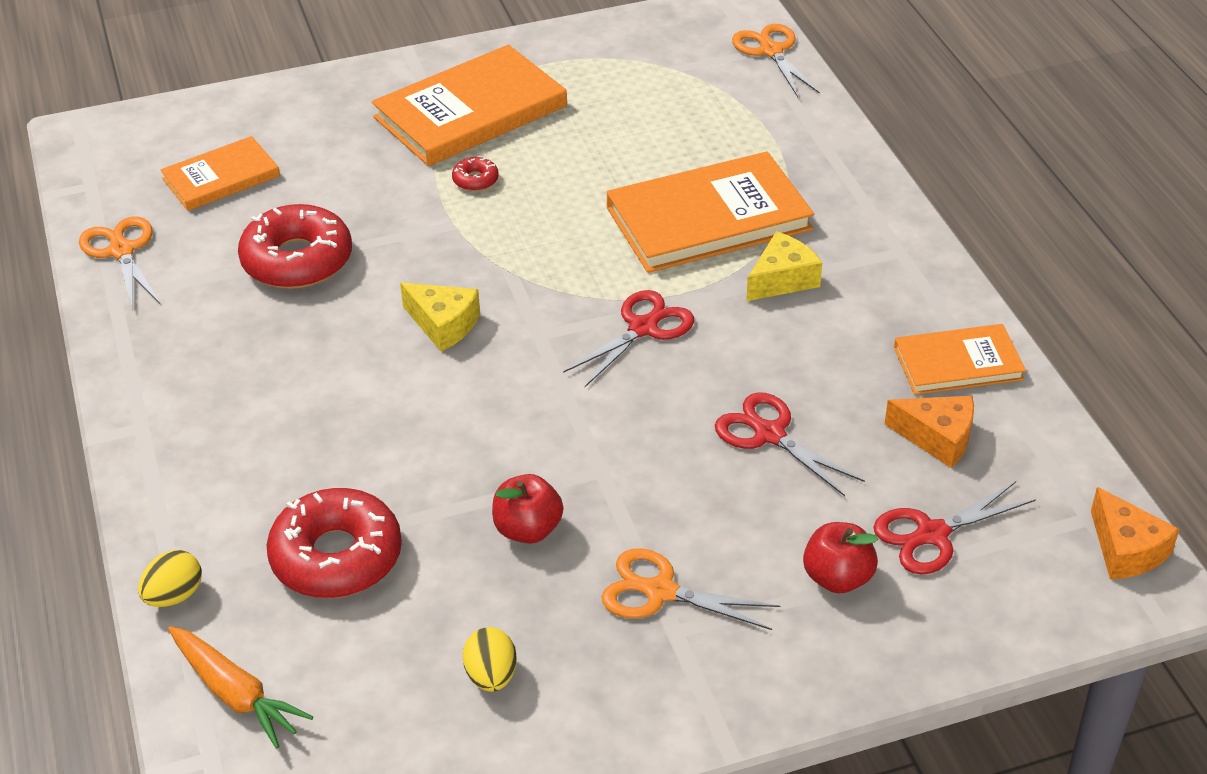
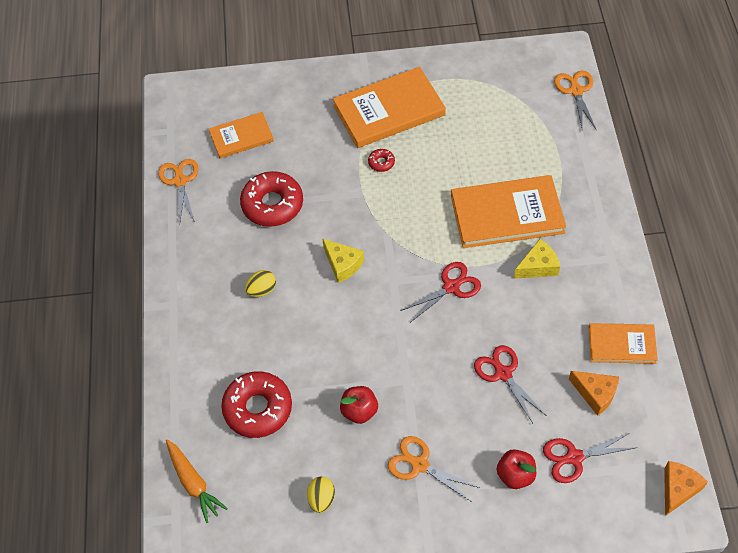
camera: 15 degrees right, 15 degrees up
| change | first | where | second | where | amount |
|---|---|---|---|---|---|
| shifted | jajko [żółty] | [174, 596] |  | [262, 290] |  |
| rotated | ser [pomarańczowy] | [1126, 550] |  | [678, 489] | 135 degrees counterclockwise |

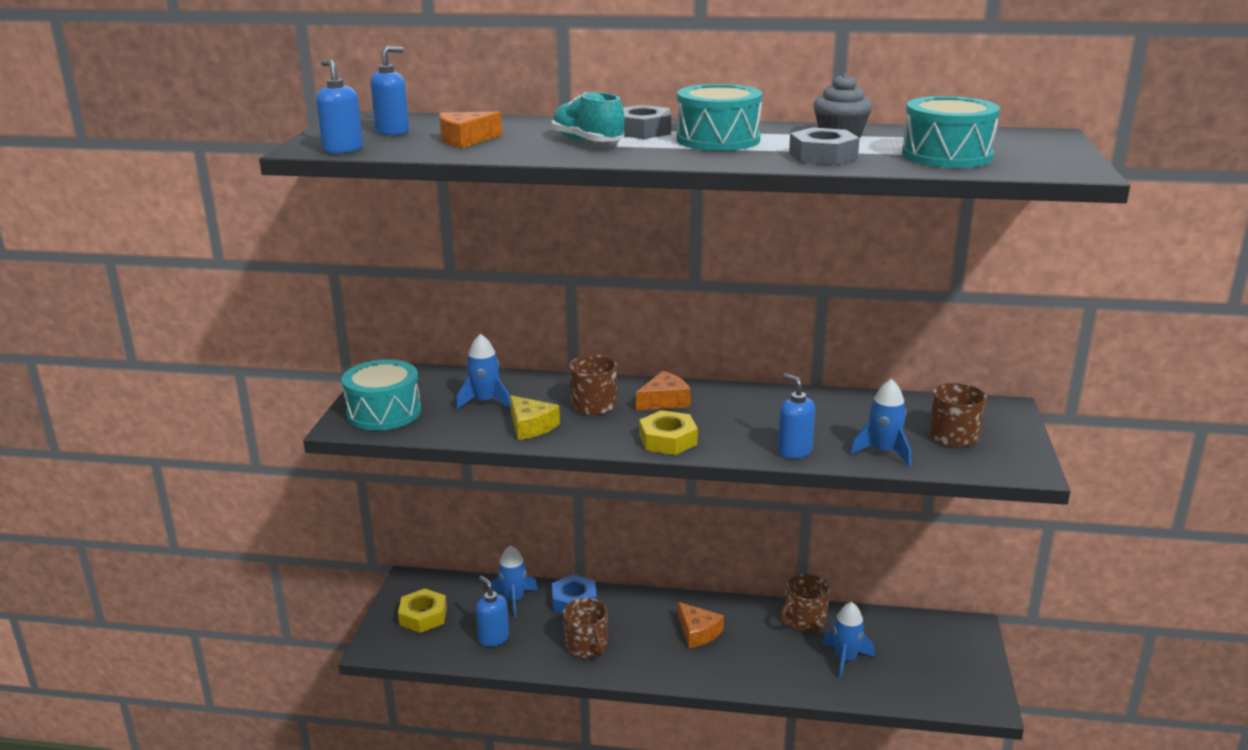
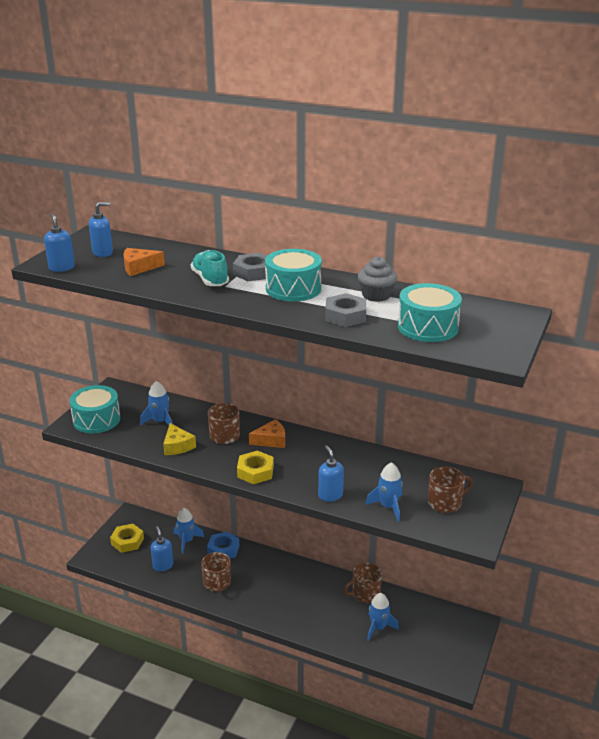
camera: 15 degrees right, 5 degrees up
| change | first | where | second | where | amount |
|---|---|---|---|---|---|
| gone | ser [pomarańczowy] | [698, 632] |  |  |  |

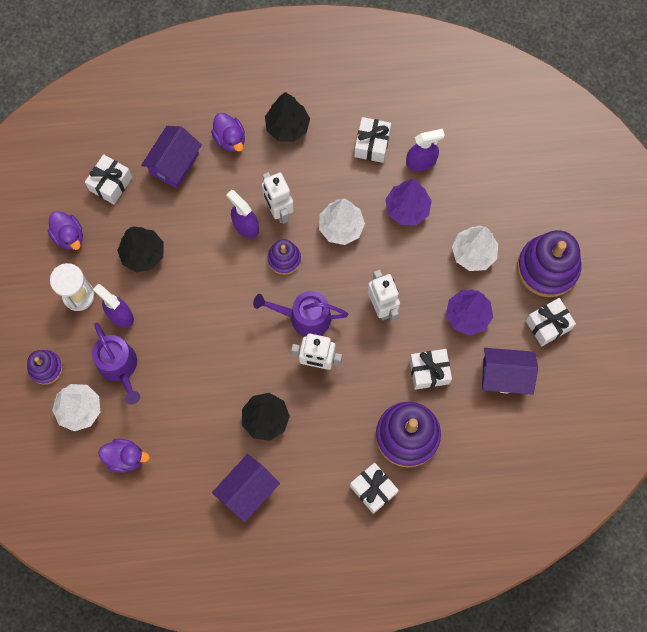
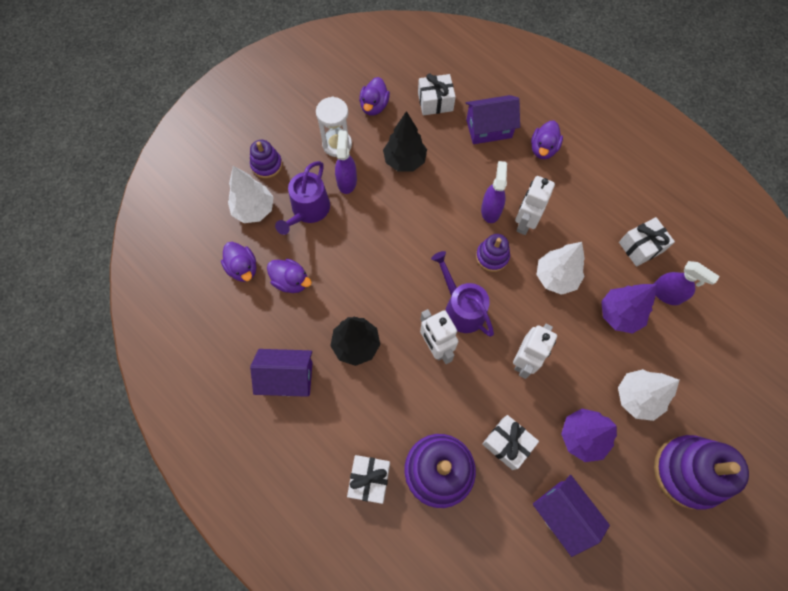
camera: 50 degrees right, 5 degrees down
| change | first | where | second | where | amount |
|---|---|---|---|---|---|
| new |  |  | kaczka [fioletowy] | [291, 281] |  |
| gone | drzewko [czarny] | [287, 127] |  |  |  |
| gone | prezent [biały] | [548, 325] |  |  |  |

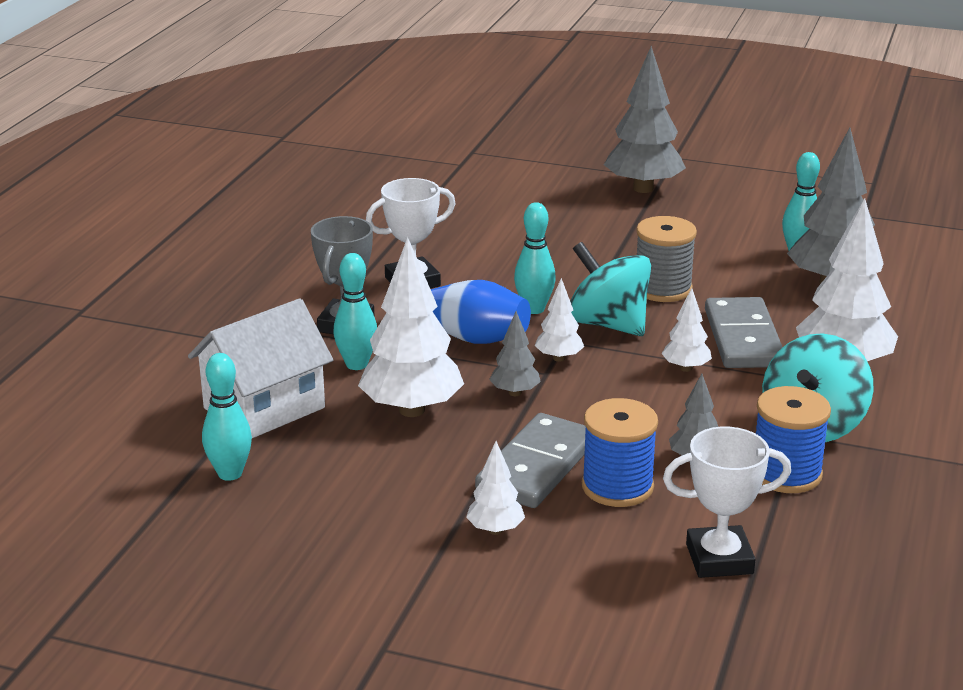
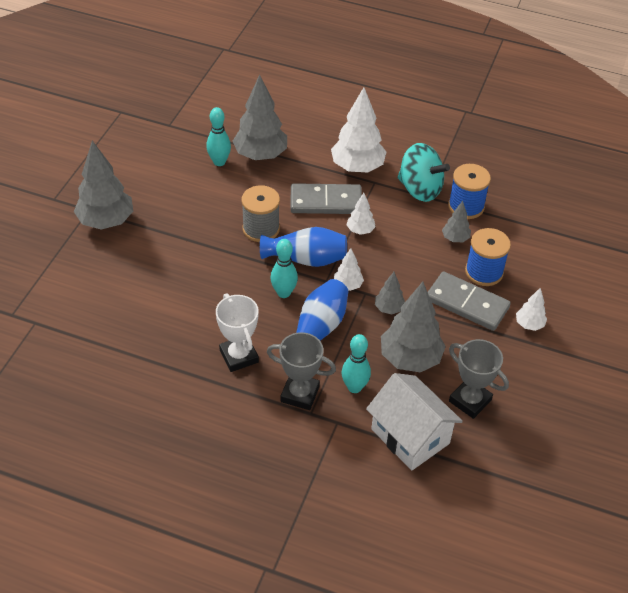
camera: 90 degrees left, 20 degrees up
| change | first | where | second | where | amount |
|---|---|---|---|---|---|
| swapped | bączek [turkusowy] | [608, 324] | wazon [niebieski] | [306, 259] |  |
| repainted | drzewko [biały] | [411, 410] | drzewko [szary] | [410, 359] |  |
| new |  |  | puchar [szary] | [470, 400] |  |
| gone | kręgiel [turkusowy] | [230, 473] |  |  |  |
| gone | puchar [biały] | [719, 559] |  |  |  |

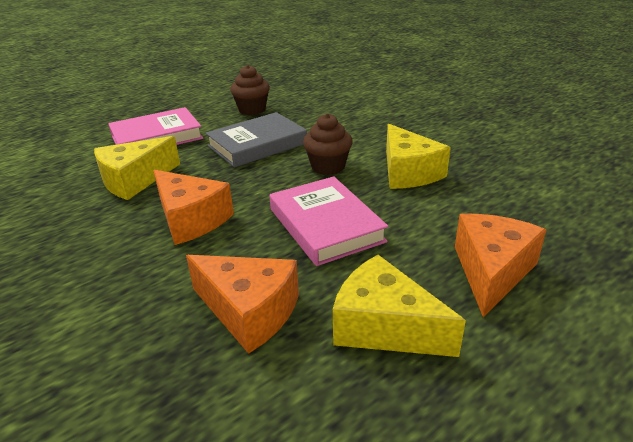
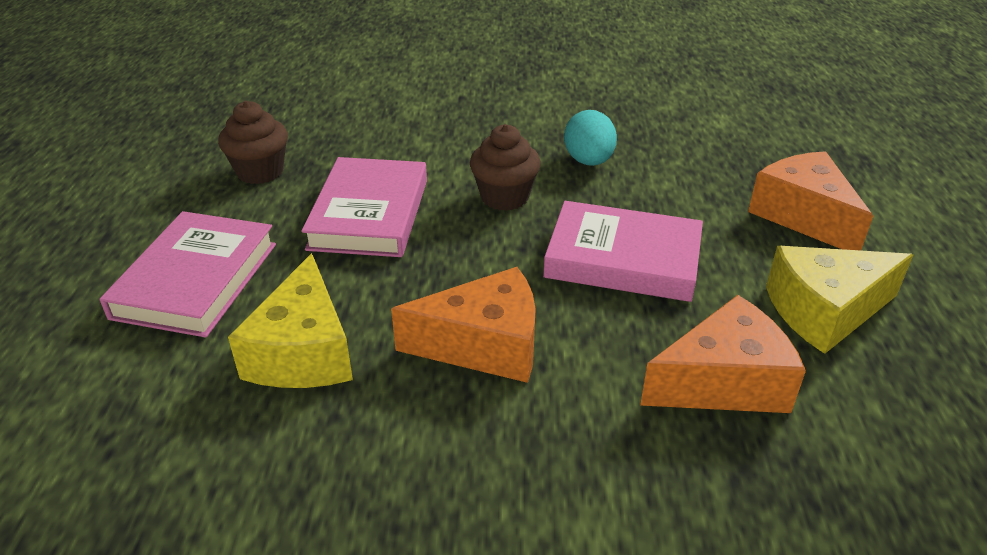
camera: 50 degrees left, 5 degrees up
| change | first | where | second | where | amount |
|---|---|---|---|---|---|
| repainted | książka [szary] | [257, 144] | książka [różowy] | [369, 214] |  |
| swapped | ser [żółty] | [408, 172] | jajko [turkusowy] | [588, 161] |  |

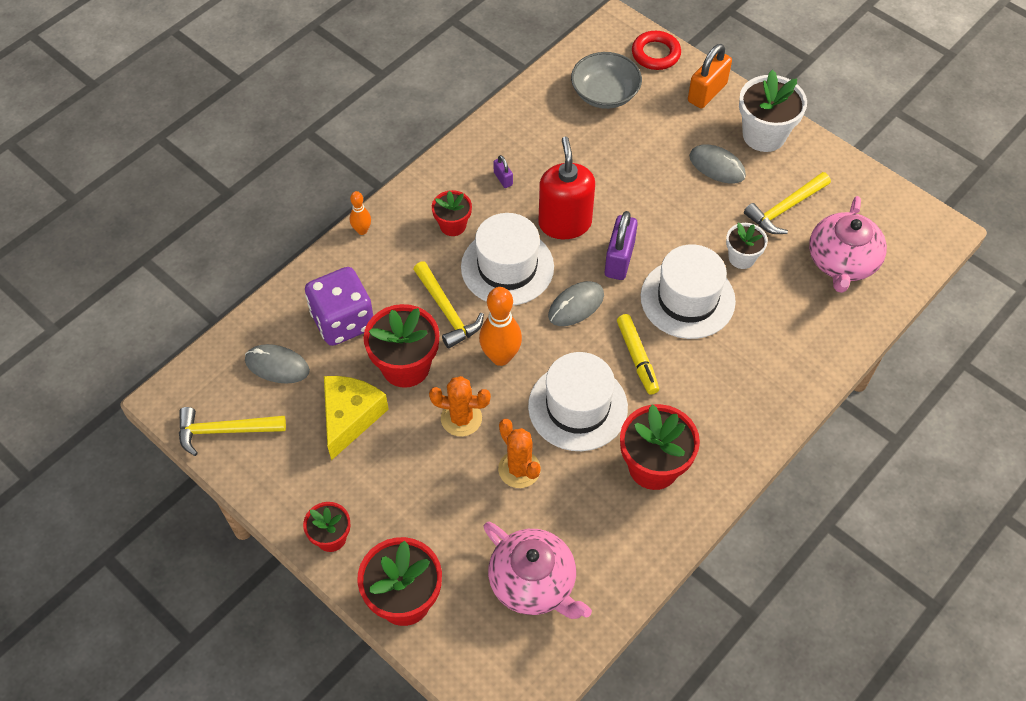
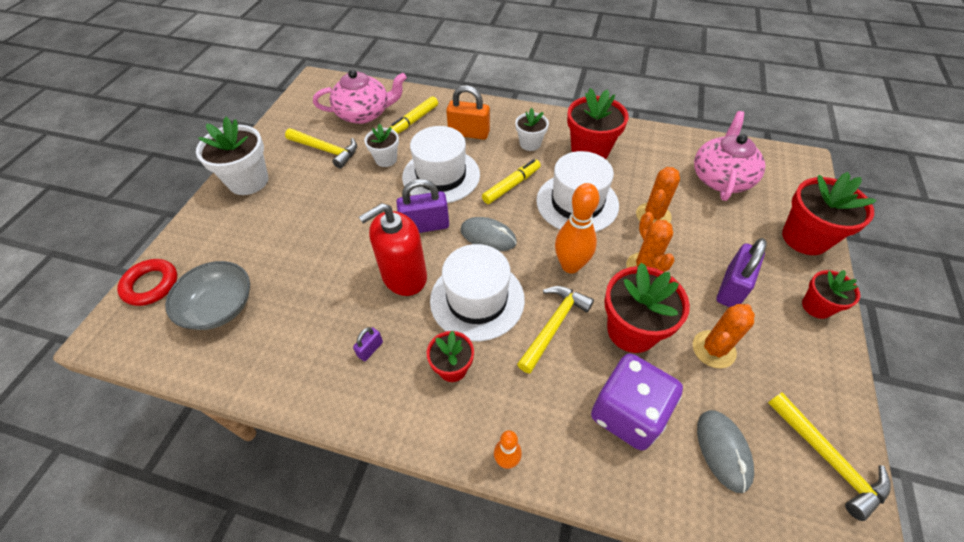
camera: 115 degrees left, 5 degrees down
| change | first | where | second | where | amount |
|---|---|---|---|---|---|
| new |  |  | flamaster [żółty] | [414, 121] |  |
| shifted | kłódka [pomarańczowy] | [707, 92] |  | [469, 133] |  |
| new |  |  | doniczka [biały] | [530, 143] |  |
| swapped | ser [żółty] | [350, 417] | kaktus [pomarańczowy] | [713, 349] |  |
| new |  |  | kłódka [fioletowy] | [731, 288] |  |
| gone | myszka [szary] | [717, 166] |  |  |  |

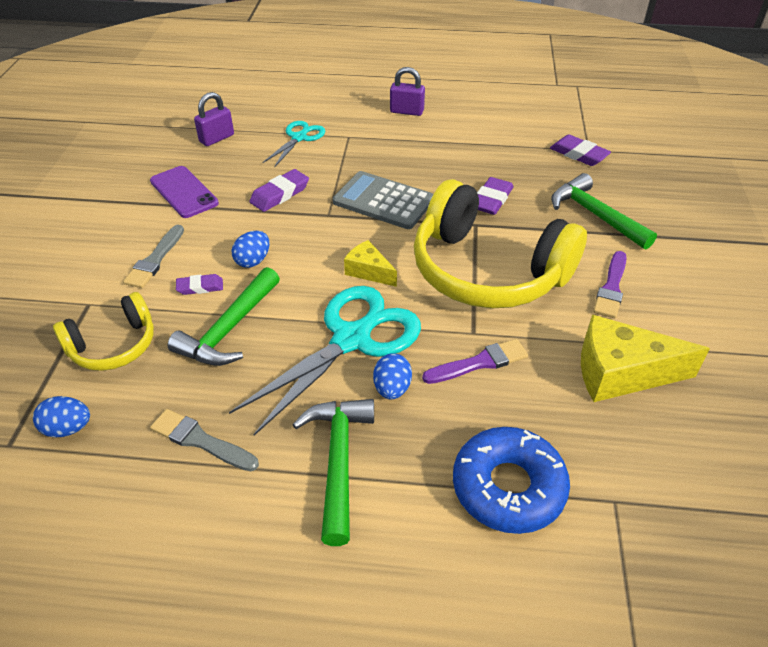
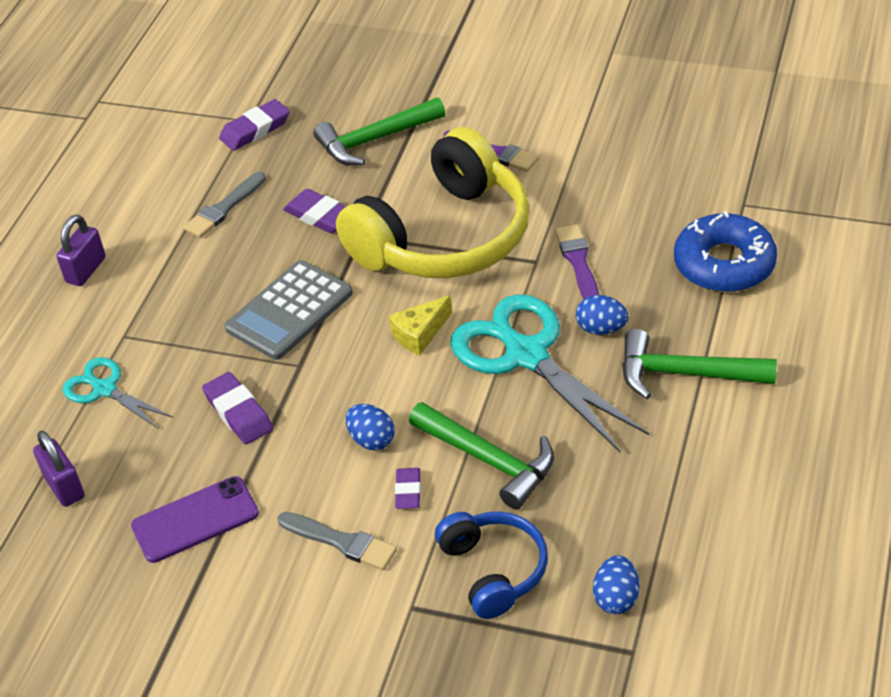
camera: 75 degrees left, 0 degrees up
| change | first | where | second | where | amount |
|---|---|---|---|---|---|
| shifted | pędzel [szary] | [201, 440] |  | [224, 208] |  |
| repainted | słuchawki [żółty] | [113, 345] | słuchawki [niebieski] | [493, 570] |  |
| gone | ser [żółty] | [621, 373] |  |  |  |

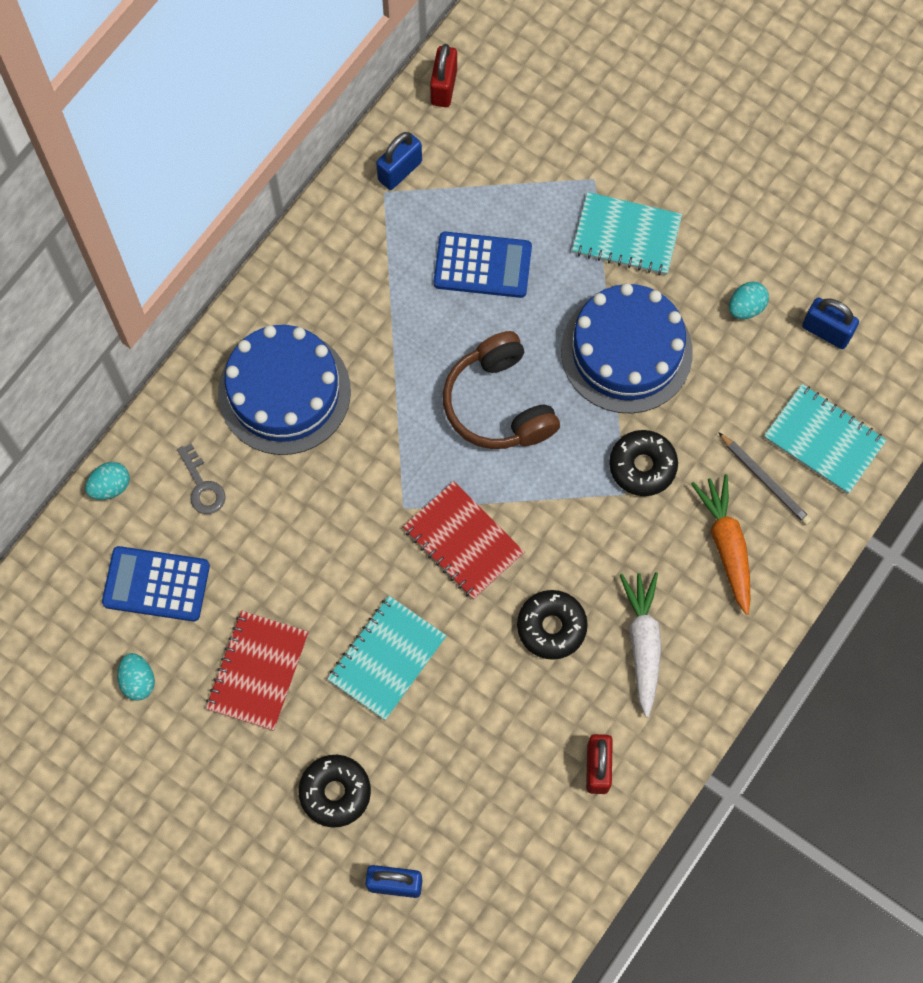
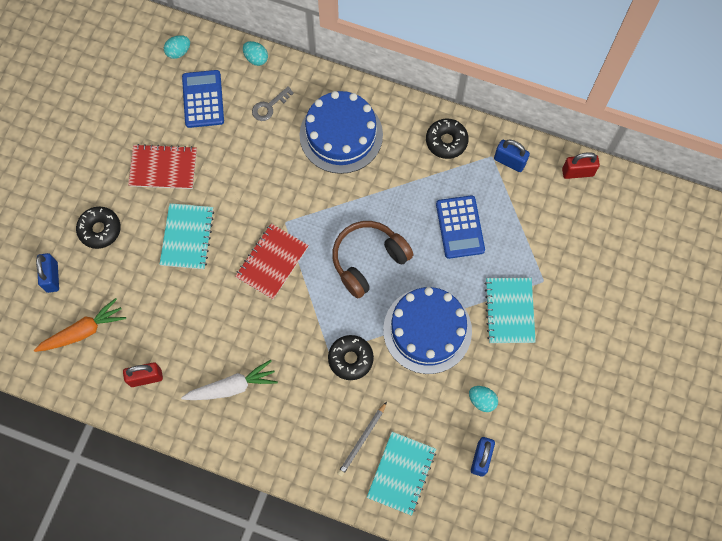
camera: 75 degrees right, 0 degrees up
| change | first | where | second | where | amount |
|---|---|---|---|---|---|
| shifted | marchewka [pomarańczowy] | [726, 544] |  | [83, 331] |  |
| rotated | zeszyt [turkusowy] | [386, 658] |  | [187, 237] | 75 degrees clockwise |
| shifted | jajko [turkusowy] | [138, 681] |  | [178, 52] |  |
| shifted | donut [czarny] | [551, 627] |  | [446, 141] |  |

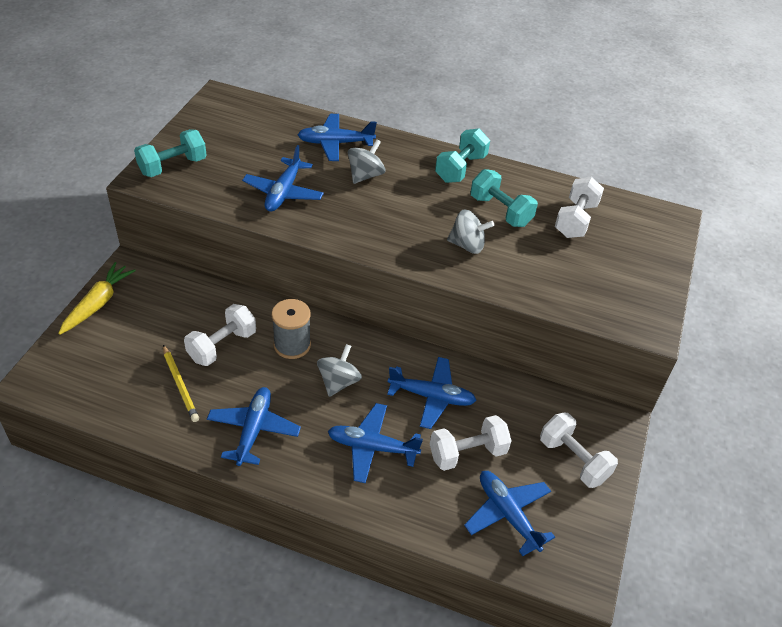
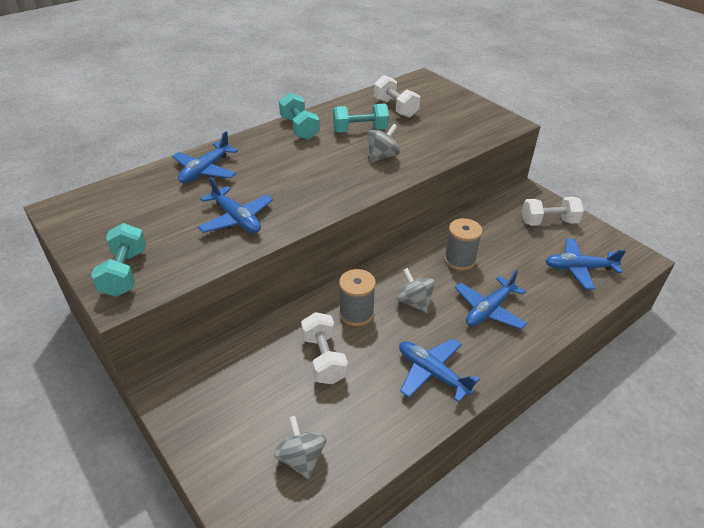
camera: 55 degrees left, 5 degrees down
| change | first | where | second | where | amount |
|---|---|---|---|---|---|
| shifted | bączek [szary] | [365, 175] |  | [301, 458] |  |
| swapped | samolot [niebieski] | [432, 396] | szpulka [szary] | [459, 260] |  |
| gone | marchewka [żółty] | [98, 303] |  |  |  |
| gone | ołówek [żółty] | [180, 385] |  |  |  |
| gone | hantel [biały] | [467, 453] |  |  |  |

